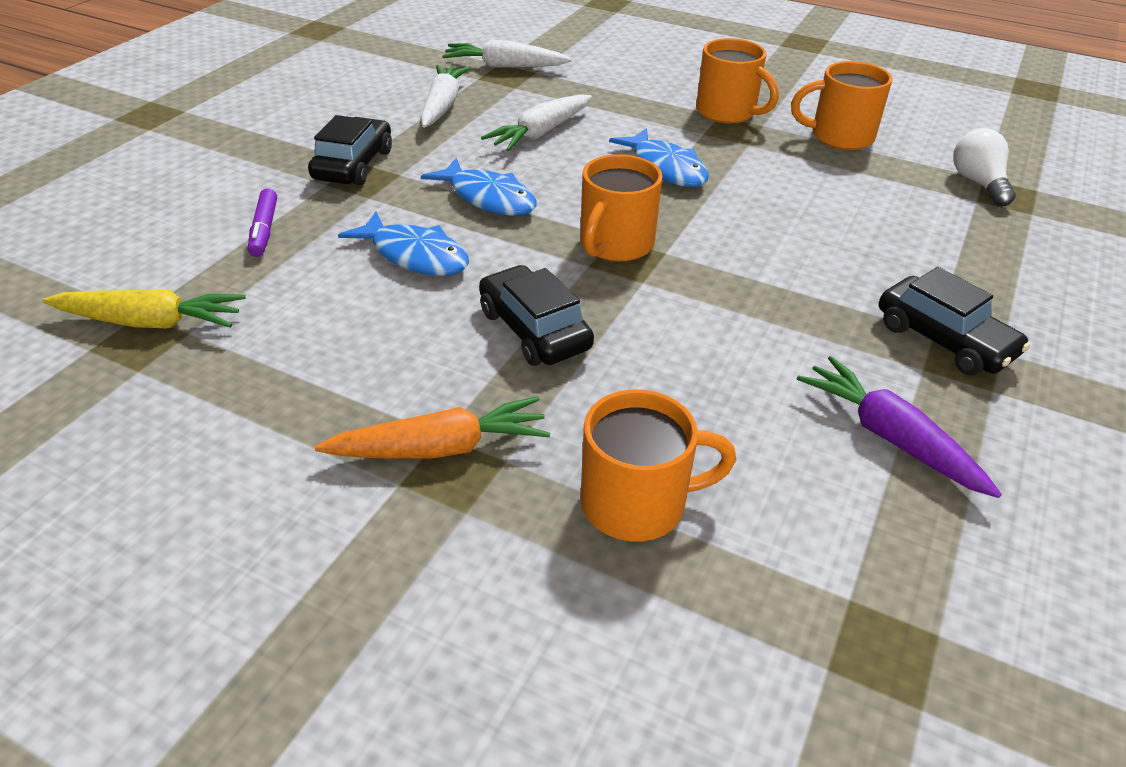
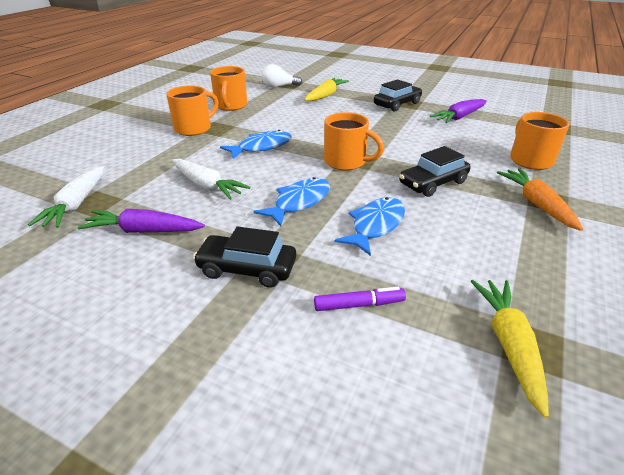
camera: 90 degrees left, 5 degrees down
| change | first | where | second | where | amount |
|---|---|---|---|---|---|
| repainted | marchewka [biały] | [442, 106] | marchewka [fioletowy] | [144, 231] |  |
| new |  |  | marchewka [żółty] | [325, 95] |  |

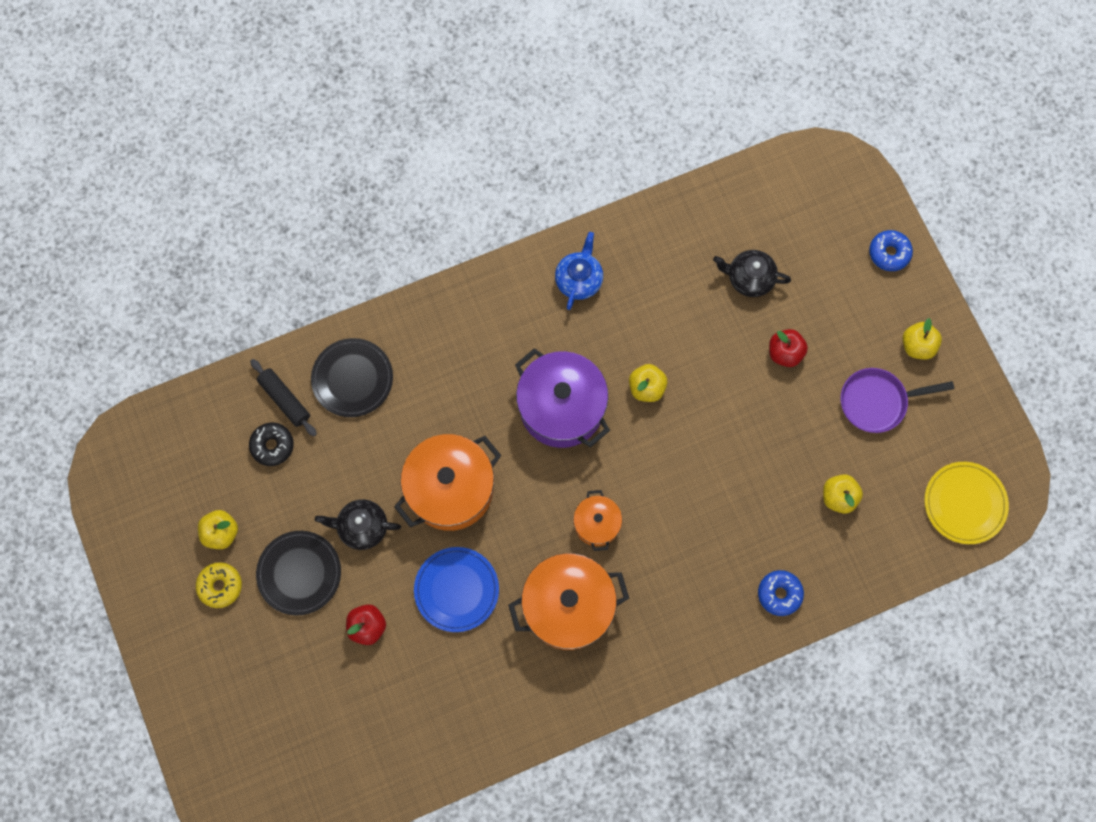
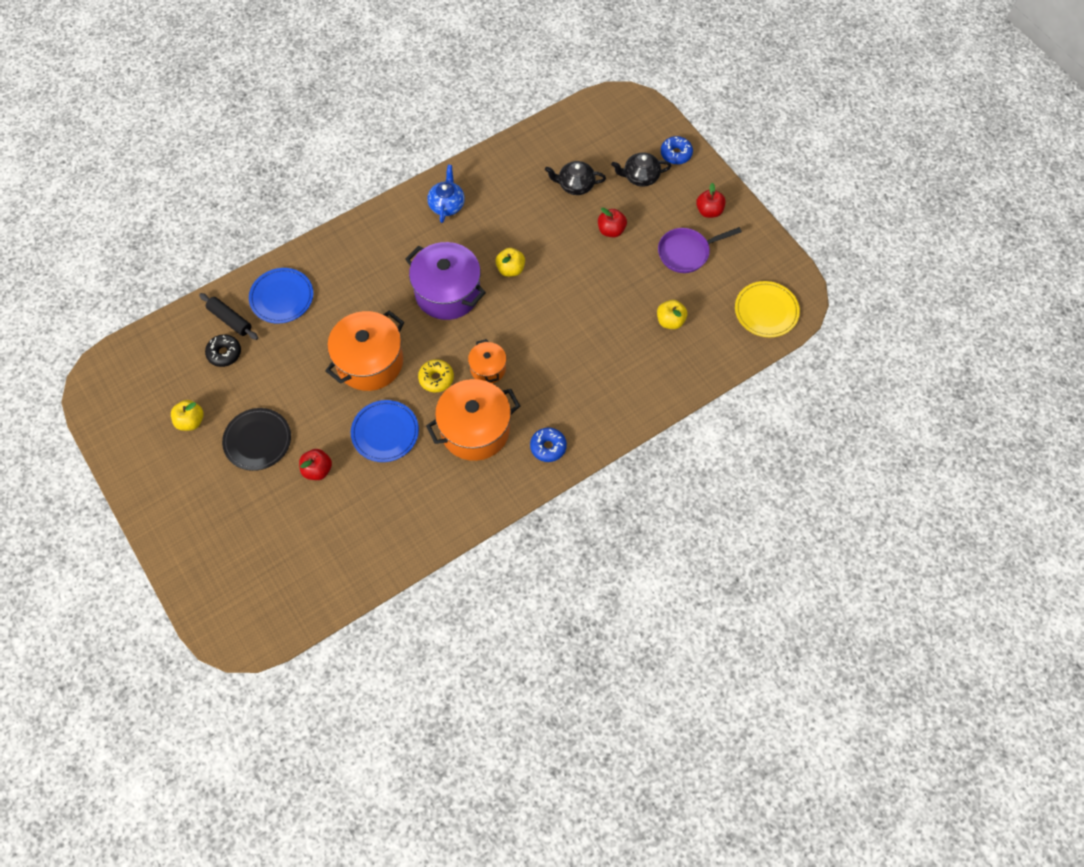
camera: 10 degrees left, 10 degrees down
| change | first | where | second | where | amount |
|---|---|---|---|---|---|
| repainted | talerz [czarny] | [352, 379] | talerz [niebieski] | [281, 297] |  |
| shifted | donut [żółty] | [220, 586] |  | [436, 378] |  |
| shifted | donut [niebieski] | [779, 594] |  | [548, 447] |  |
| shifted | imbryk [czarny] | [362, 527] |  | [640, 177] |  |
| repainted | jabłko [żółty] | [917, 346] | jabłko [czerwony] | [709, 211] |  |

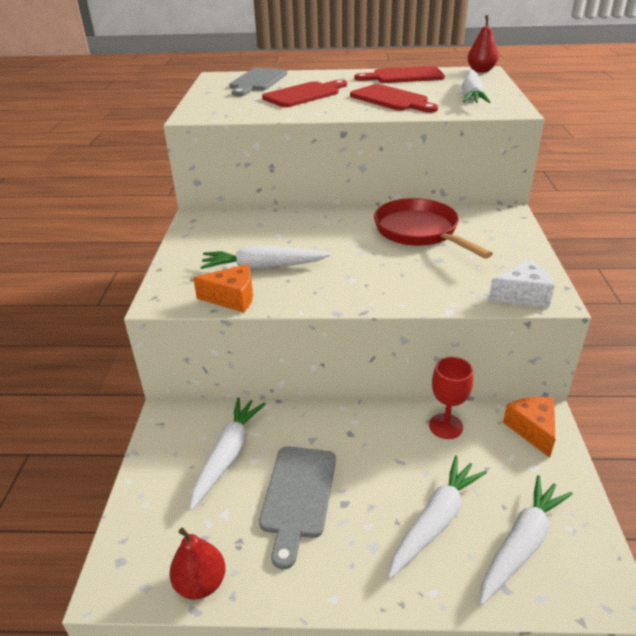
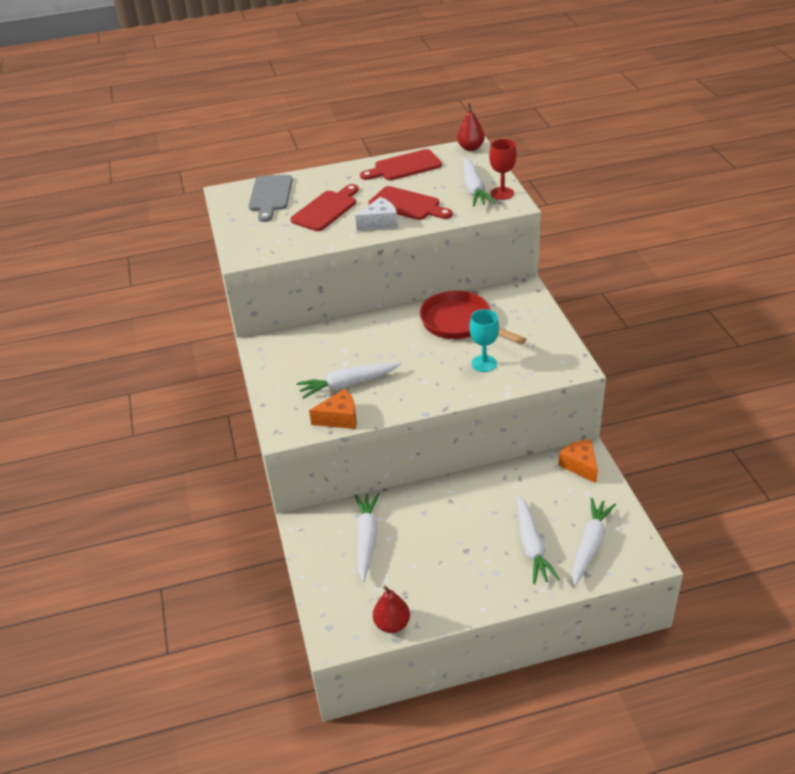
camera: 15 degrees left, 5 degrees up
| change | first | where | second | where | amount |
|---|---|---|---|---|---|
| shifted | ser [biały] | [523, 295] |  | [380, 223] |  |
| new |  |  | kielich [turkusowy] | [484, 363] |  |
| shifted | kielich [czerwony] | [445, 426] |  | [502, 193] |  |
| rotated | marchewka [biały] | [435, 521] |  | [531, 545] | 150 degrees clockwise |
| gone | deska do krojenia [szary] | [298, 496] |  |  |  |

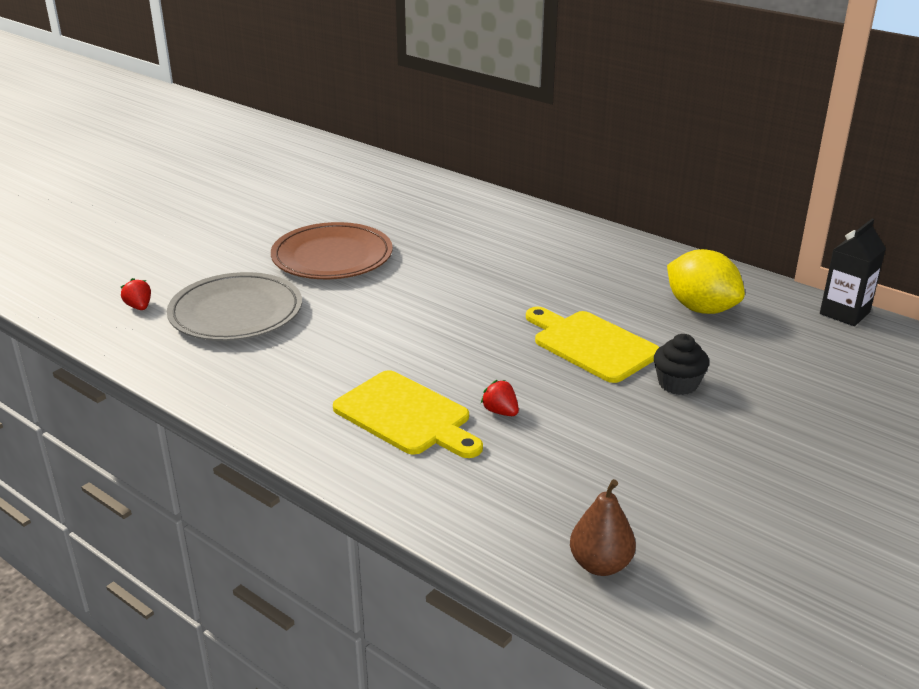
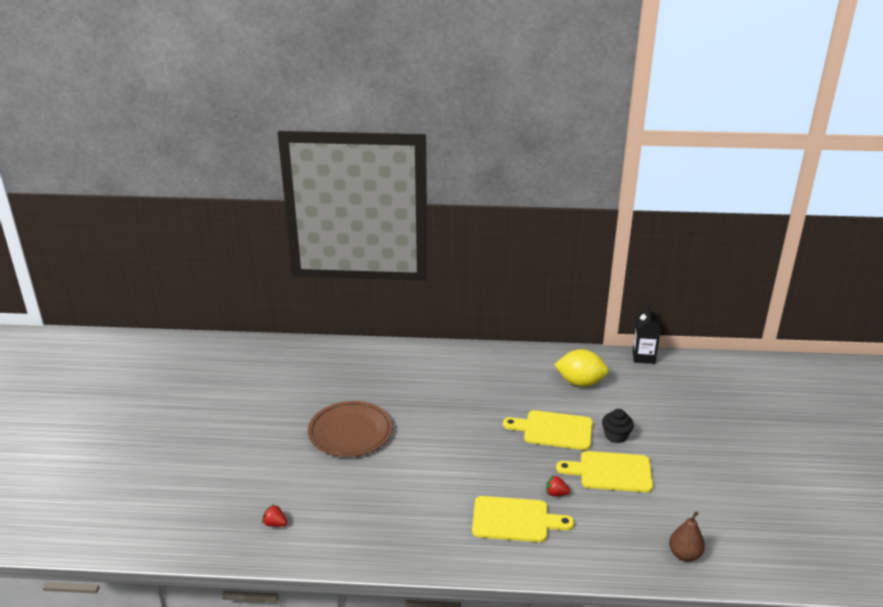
camera: 35 degrees left, 0 degrees up
| change | first | where | second | where | amount |
|---|---|---|---|---|---|
| new |  |  | deska do krojenia [żółty] | [611, 472] |  |
| gone | talerz [szary] | [236, 313] |  |  |  |

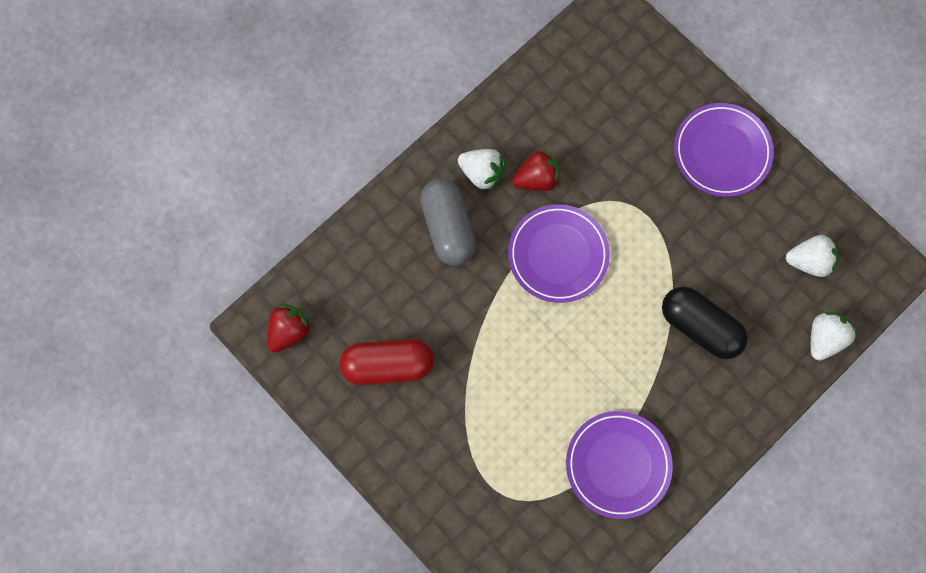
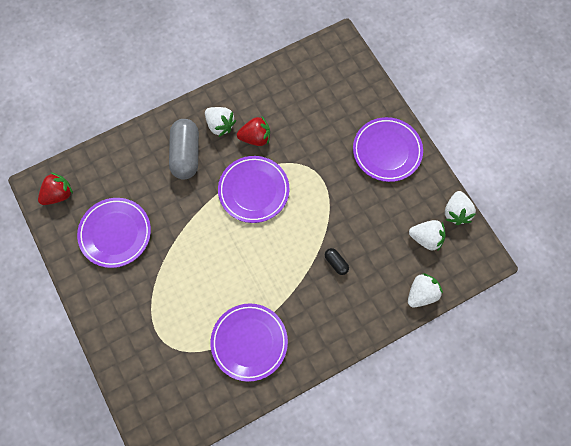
camera: 15 degrees right, 5 degrees down
| change | first | where | second | where | amount |
|---|---|---|---|---|---|
| swapped | kapsułka [czerwony] | [388, 365] | talerz [fioletowy] | [115, 233] |  |
| scaled | kapsułka [czarny] | [699, 326] |  | [336, 263] | x0.46 |
| new |  |  | truskawka [biały] | [456, 212] |  |

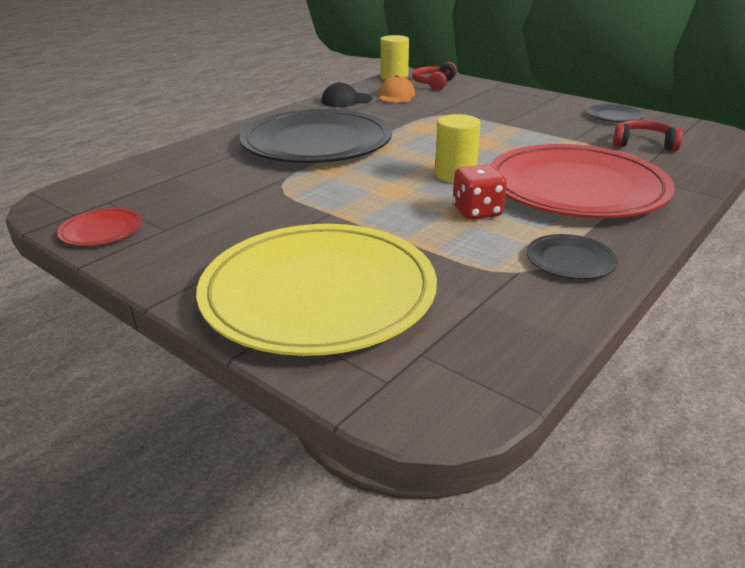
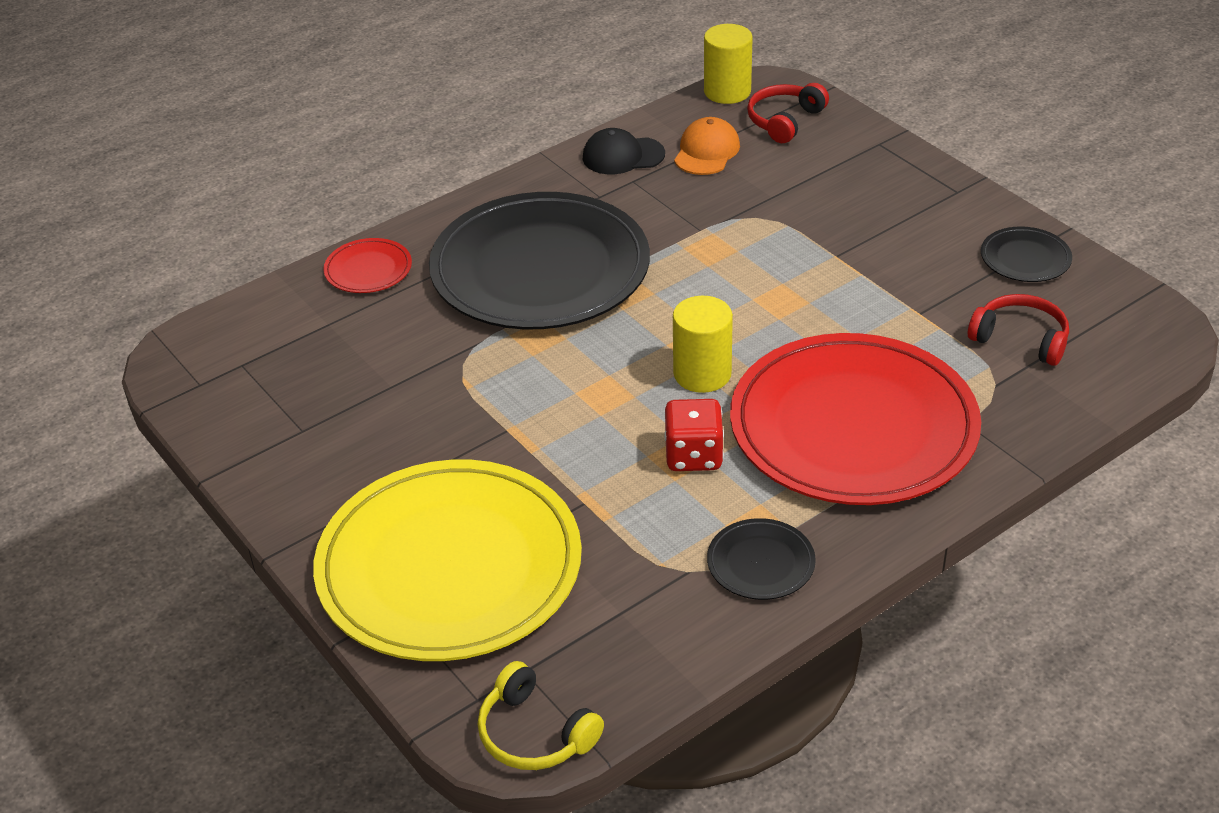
camera: 15 degrees right, 10 degrees up
| change | first | where | second | where | amount |
|---|---|---|---|---|---|
| shifted | talerz [czerwony] | [101, 230] |  | [368, 269] |  |
| new |  |  | słuchawki [żółty] | [534, 734] |  |

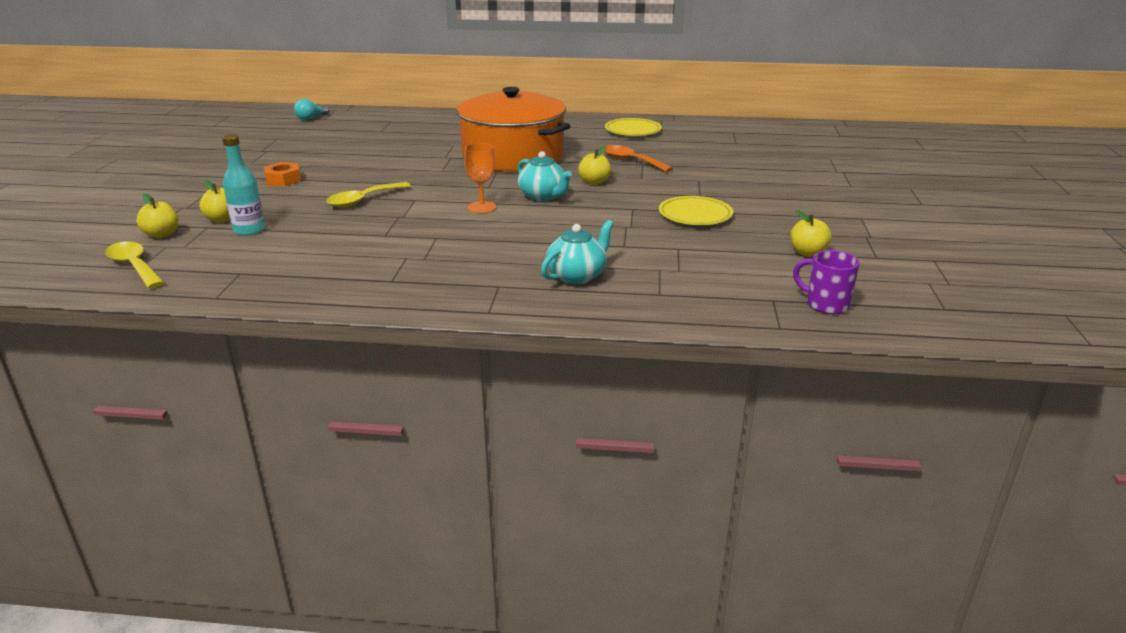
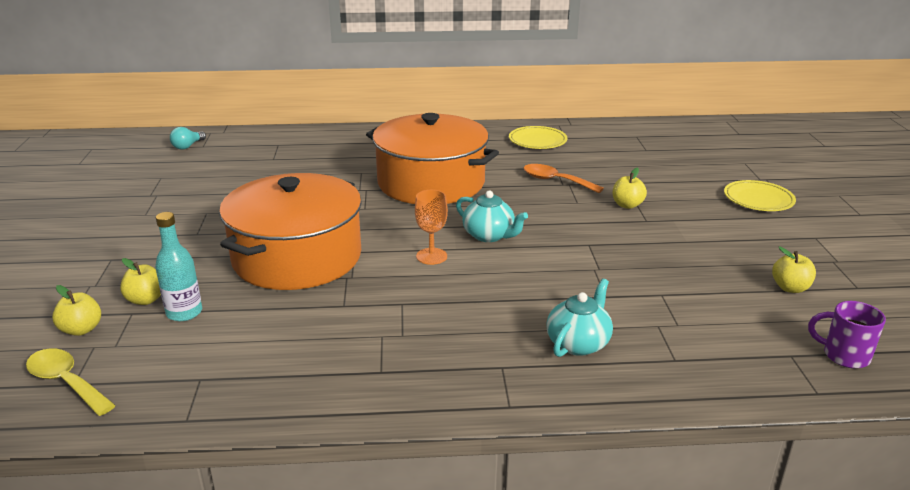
camera: 10 degrees left, 0 degrees up
| change | first | where | second | where | amount |
|---|---|---|---|---|---|
| swapped | łyżka [żółty] | [363, 200] | garnek [pomarańczowy] | [297, 257] |  |
| shifted | jabłko [żółty] | [594, 182] |  | [627, 205] |  |
| shifted | talerz [żółty] | [695, 215] |  | [758, 199] |  |
| gone | nakrętka [pomarańczowy] | [283, 180] |  |  |  |

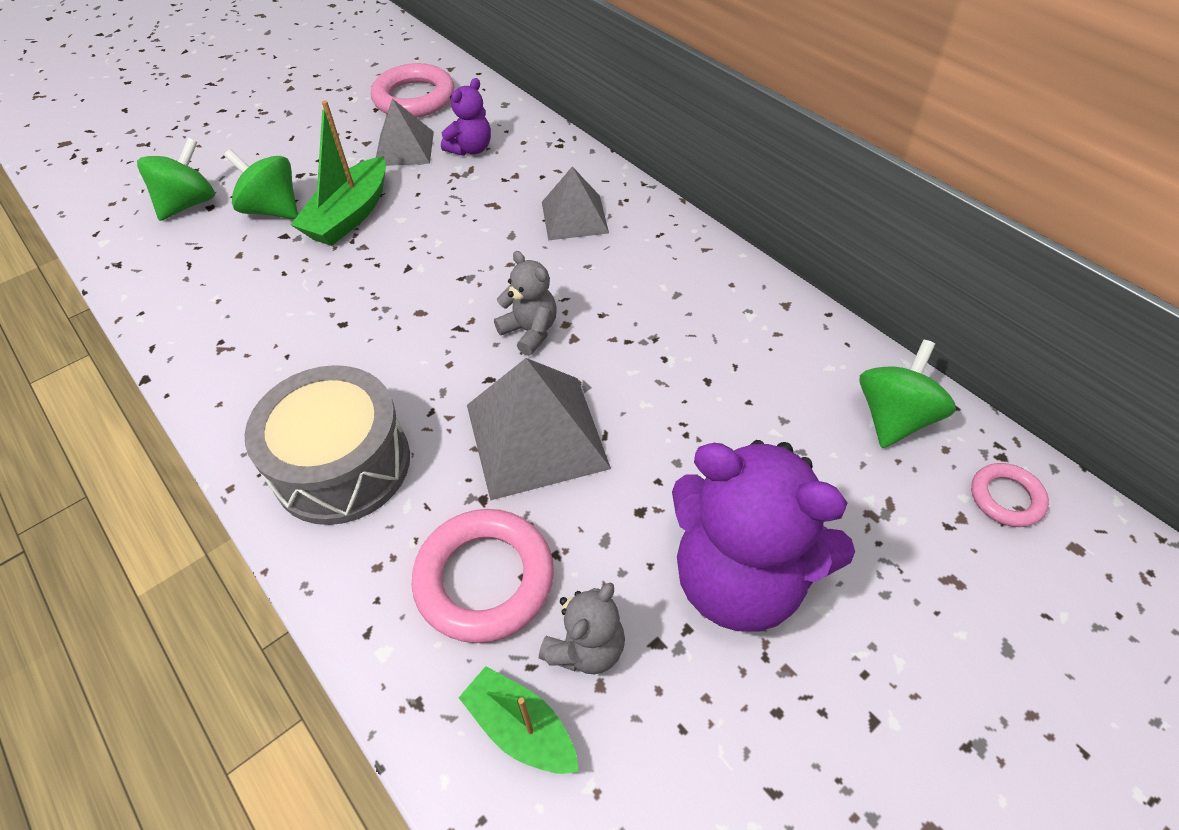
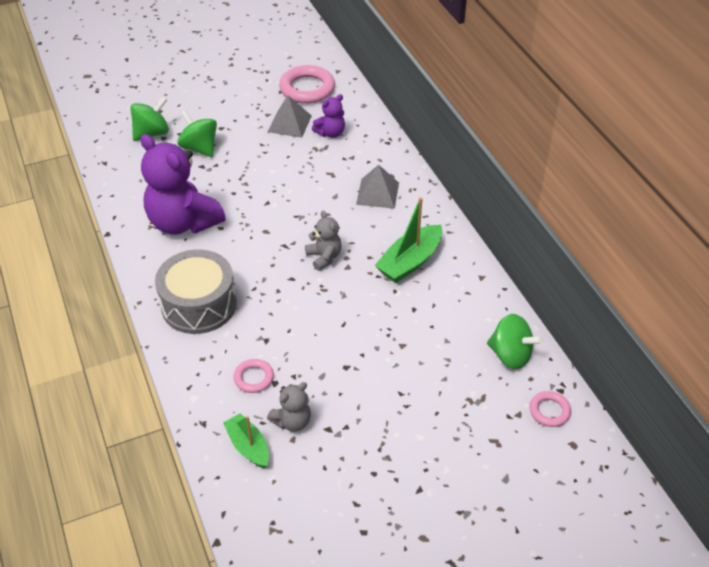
camera: 15 degrees right, 5 degrees down
| change | first | where | second | where | amount |
|---|---|---|---|---|---|
| shifted | miś [fioletowy] | [740, 578] |  | [183, 222] |  |
| scaled | pierścień [różowy] | [484, 579] |  | [254, 378] | x0.54 |
| shifted | łódka [zielony] | [350, 215] |  | [410, 262] |  |
| rotated | bączek [zielony] | [894, 418] |  | [510, 355] | 75 degrees clockwise |
| gone | piramida [szary] | [536, 436] |  |  |  |

